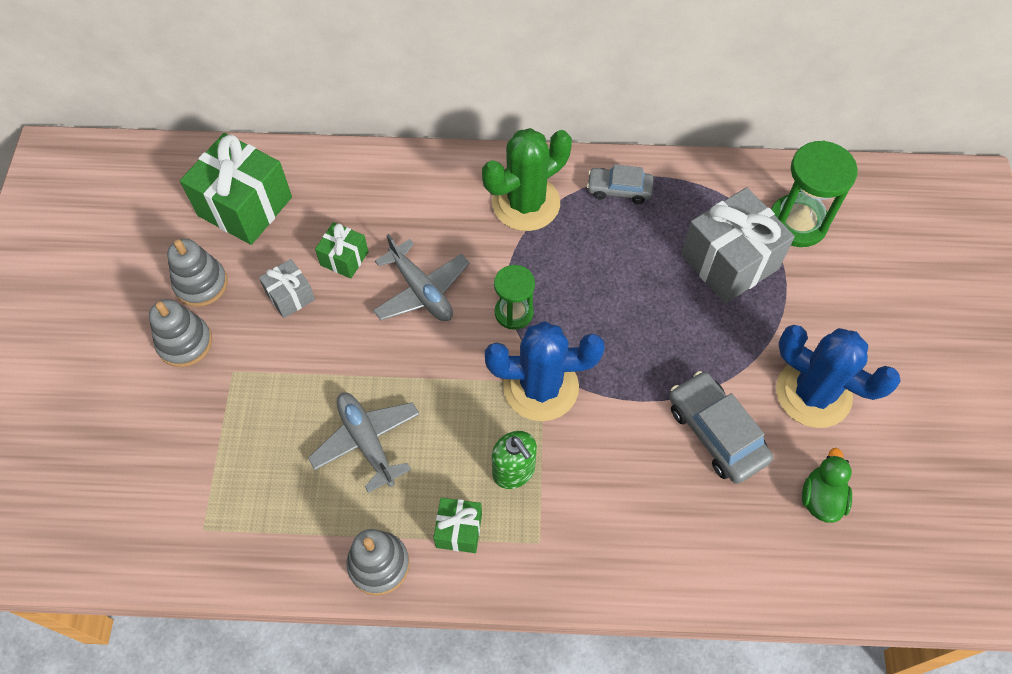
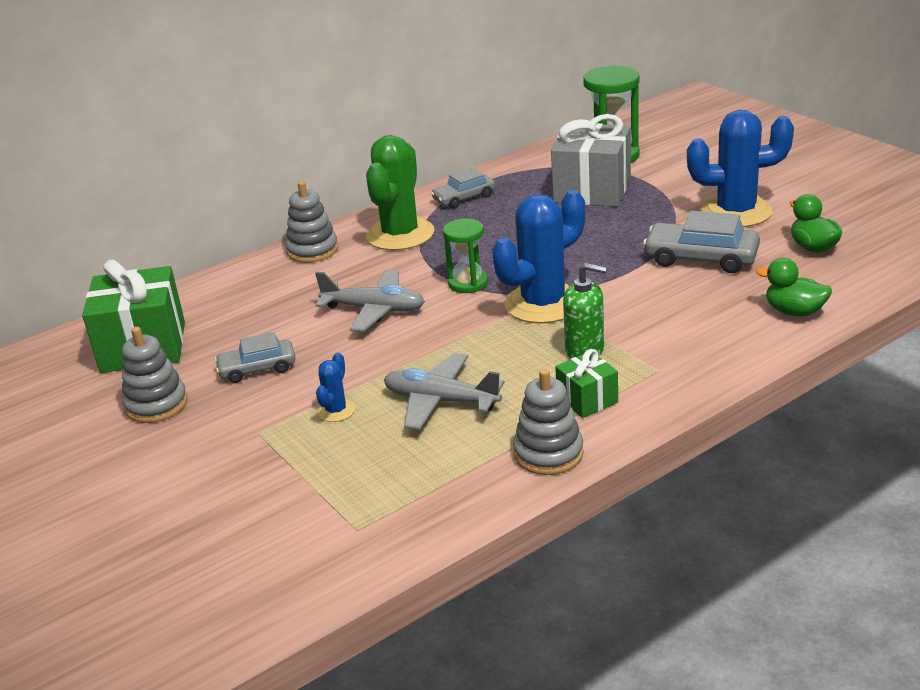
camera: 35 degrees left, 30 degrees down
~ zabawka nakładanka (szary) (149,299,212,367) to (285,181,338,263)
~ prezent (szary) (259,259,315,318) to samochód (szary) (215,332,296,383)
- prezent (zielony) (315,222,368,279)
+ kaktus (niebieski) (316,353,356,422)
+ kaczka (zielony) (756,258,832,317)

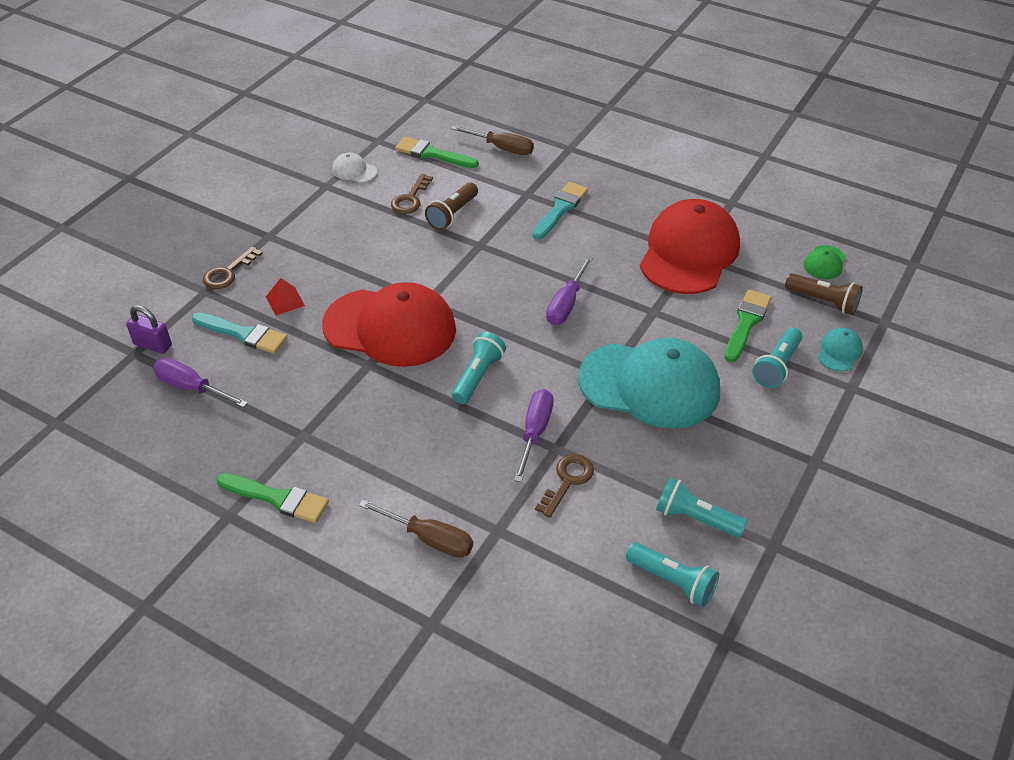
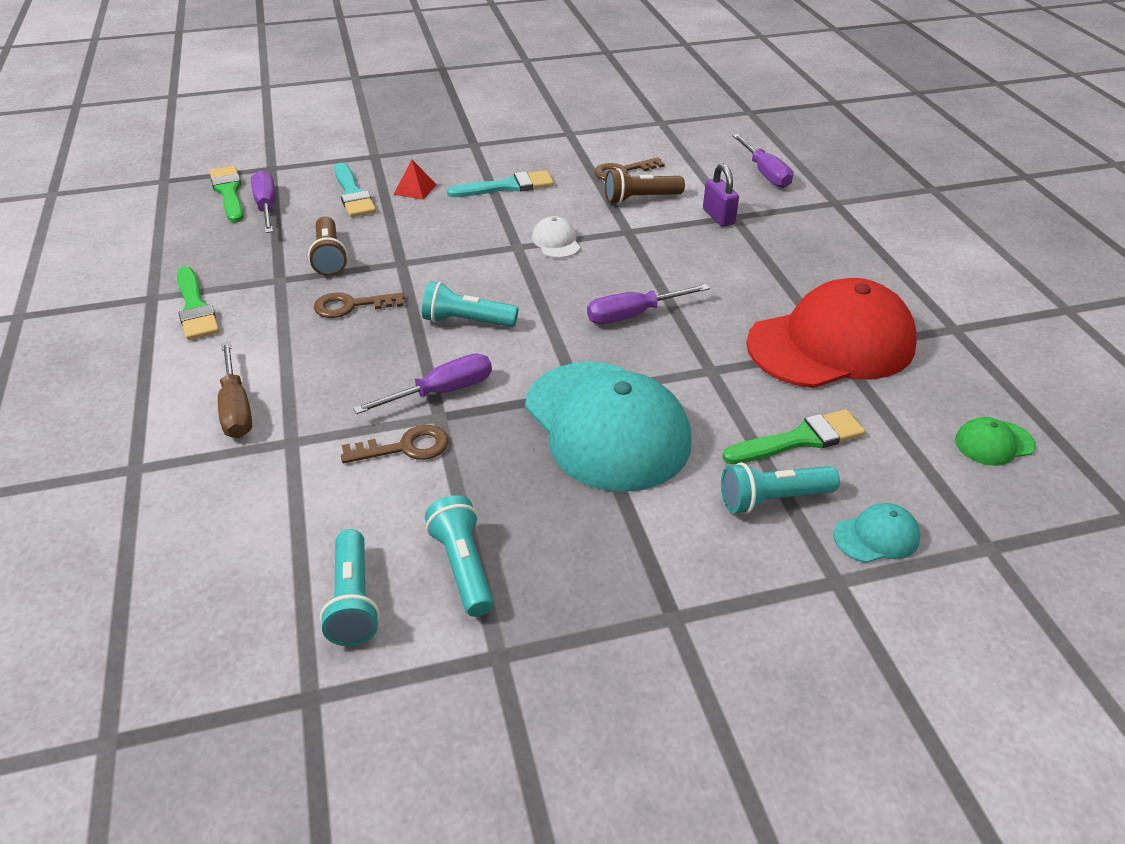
camera: 45 degrees right, 5 degrees down
~ kłódka (fioletowy) (126,305,172,354) to (703,164,739,227)
~ klucz (brązowy) (203,246,263,289) to (314,292,405,318)
- czapka (czerwony) (322,282,456,367)
~ czapka (biały) (332,153,377,183) to (532,216,580,258)
~ pędzel (zielony) (395,137,479,168) to (210,166,244,223)
~ śrubokręt (brązowy) (451,125,534,155) to śrubokręt (fioletowy) (732,134,793,188)
~ latarka (turkusowy) (452,332,506,404) = (422,281,518,327) 150 degrees counterclockwise
~ pędzel (turkusowy) (532,182,588,239) to (447,170,554,197)
~ latarka (brązowy) (785,273,863,315) to (308,217,348,276)

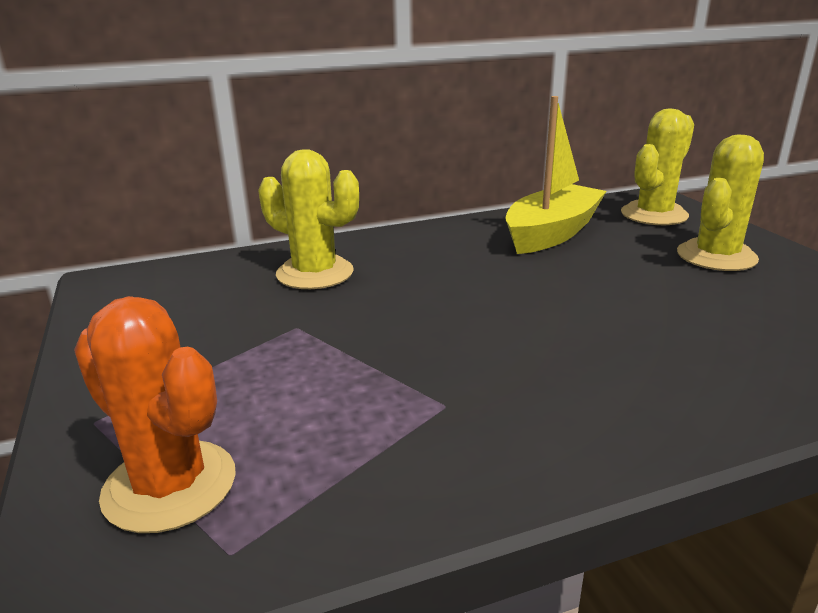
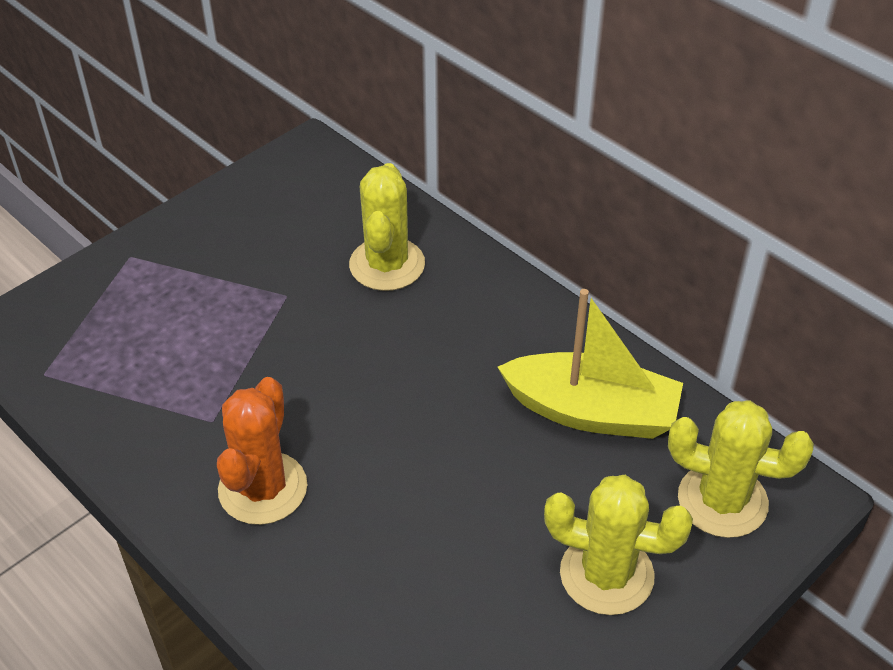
camera: 65 degrees right, 20 degrees up
~ kaktus (pomarańczowy) (74,296,236,533) to (217,377,307,525)

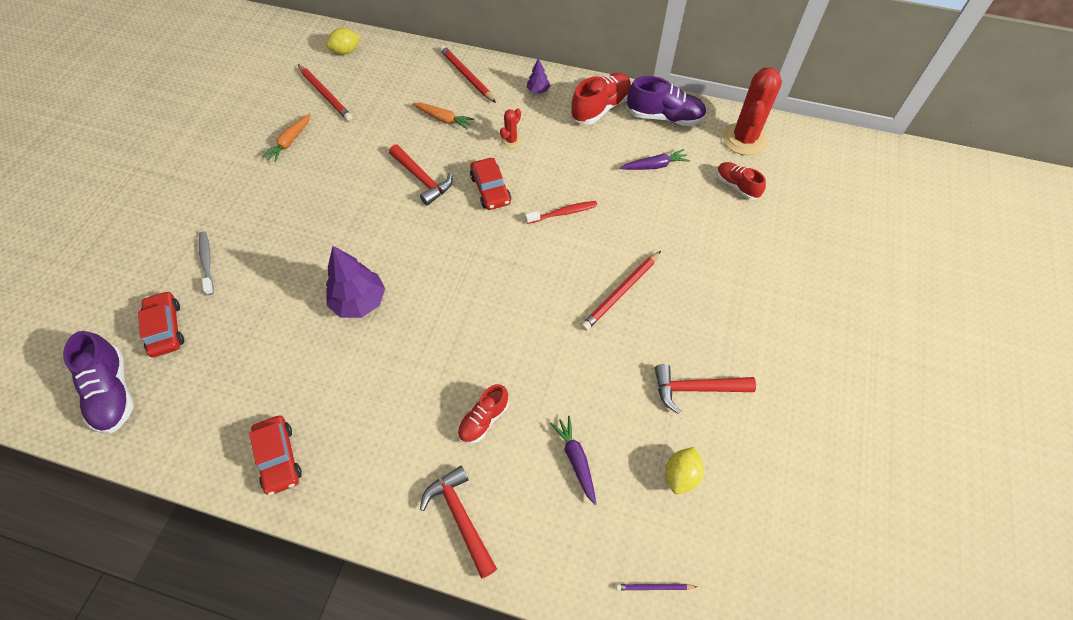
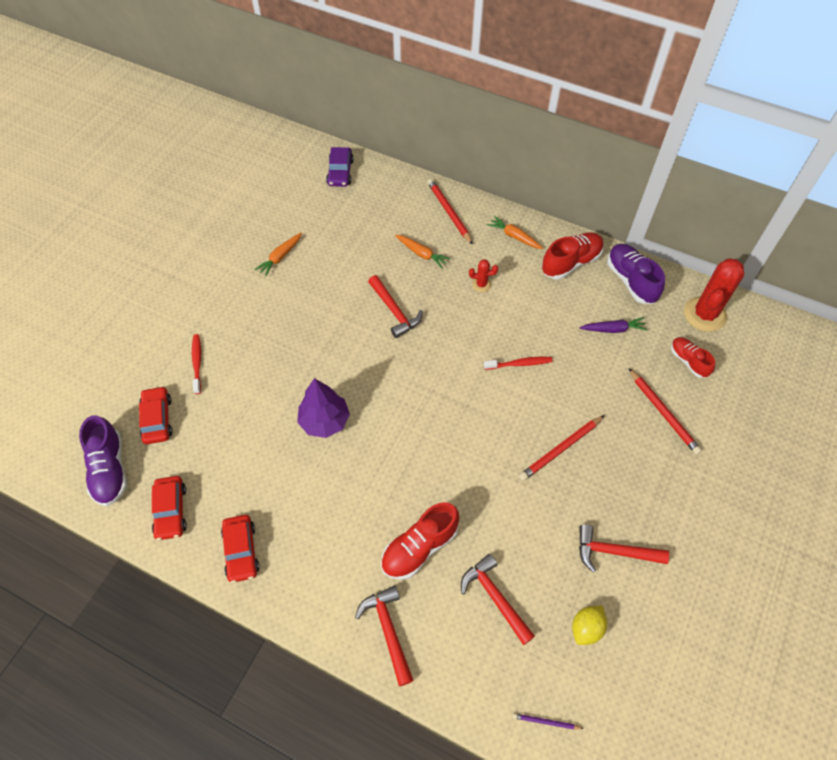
camera: 10 degrees right, 0 degrees up
~ szczoteczka do zębów (szary) (199,232,214,295) to szczoteczka do zębów (czerwony) (192,334,201,394)
~ ołówek (czerwony) (298,64,353,121) to (629,369,702,455)
~ cytryna (żółty) (326,28,361,55) to samochód (fioletowy) (326,147,354,187)
~ but (czerwony) (458,384,509,444) = (381,502,459,580) x1.59
~ samochód (czerwony) (470,158,511,210) to (152,476,187,540)
~ kaktus (czerwony) (500,108,522,148) = (469,259,498,292) 45 degrees clockwise
~ drzewko (fioletowy) (527,58,550,94) to marchewka (pomarańczowy) (487,216,543,249)
~ marchewka (fioletowy) (550,416,596,505) to młotek (czerwony) (461,554,535,645)
~ but (fioletowy) (627,76,706,126) = (607,244,665,304) 135 degrees counterclockwise

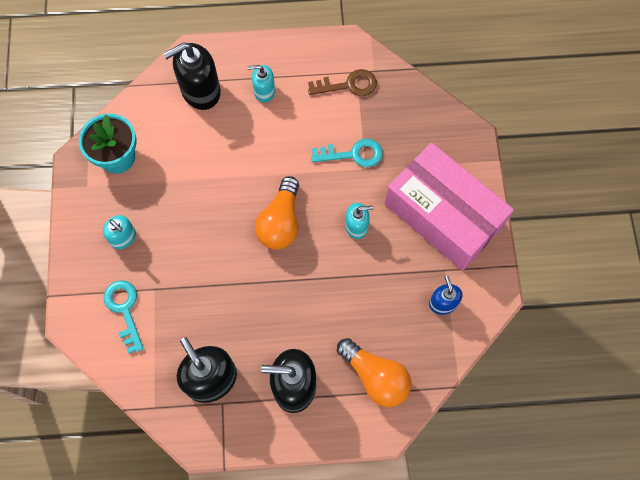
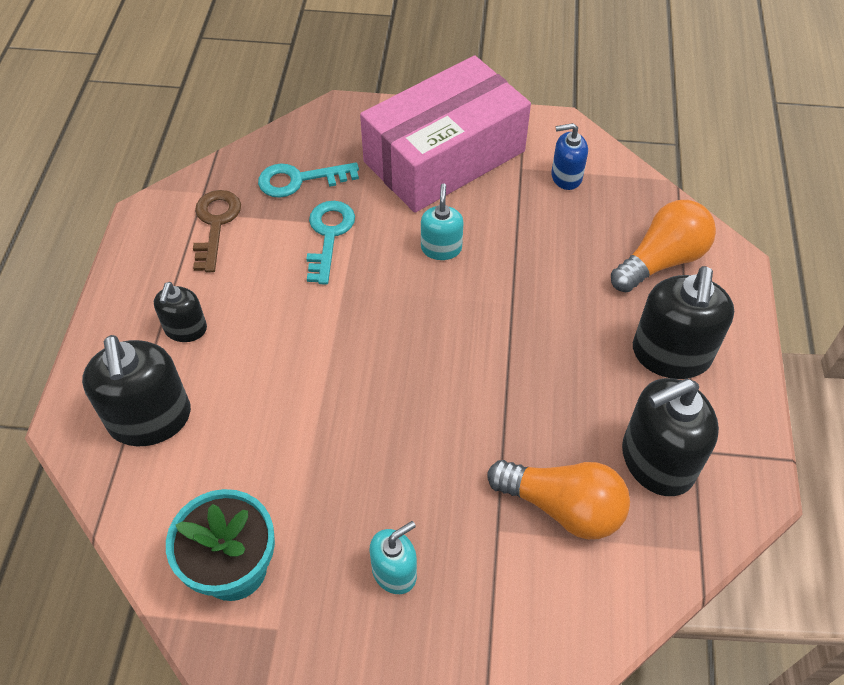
camera: 80 degrees left, 15 degrees down
~ klucz (turkusowy) (104,280,144,353) to (258,163,359,198)
~ dozownik mydła (turkusowy) (247,65,275,102) to dozownik mydła (czarny) (154,282,207,342)
~ żarówka (pomarańczowy) (255,176,299,250) to (488,460,630,540)

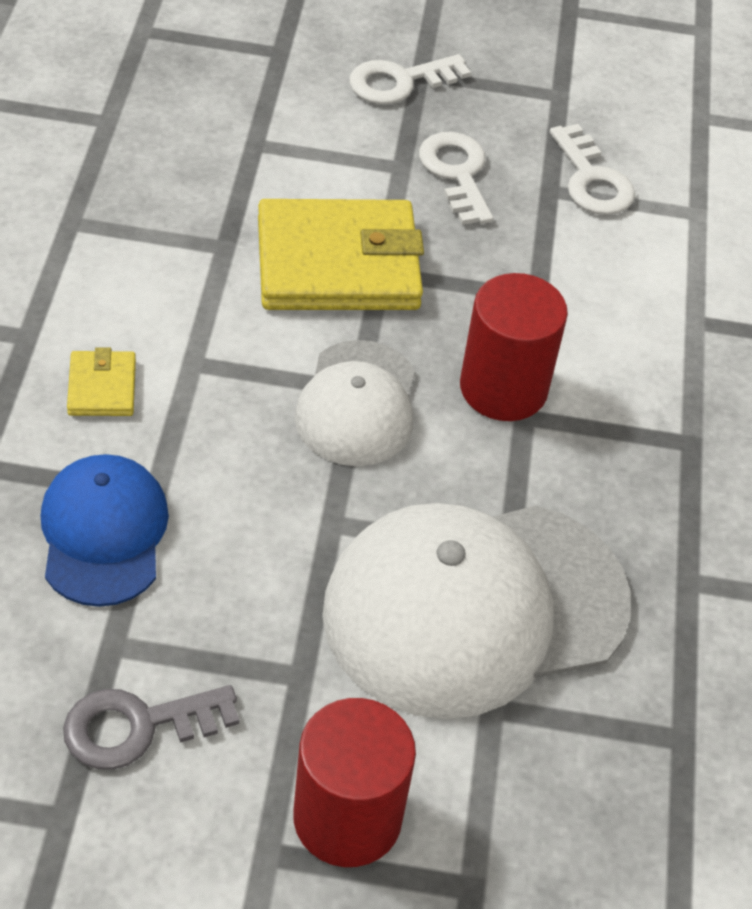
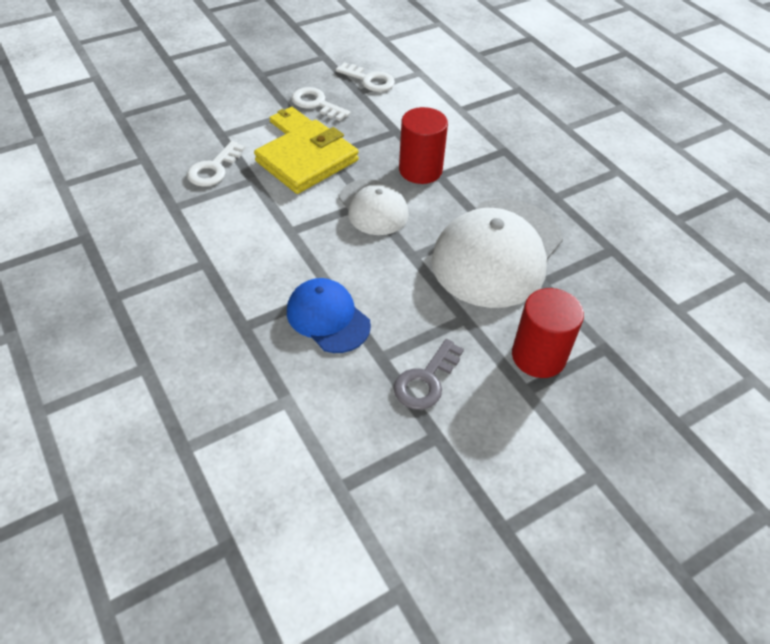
camera: 35 degrees left, 0 degrees up
~ portfel (żółty) (67,347,136,416) to (269,107,311,134)
~ klucz (biały) (349,54,471,105) to (187,141,245,187)

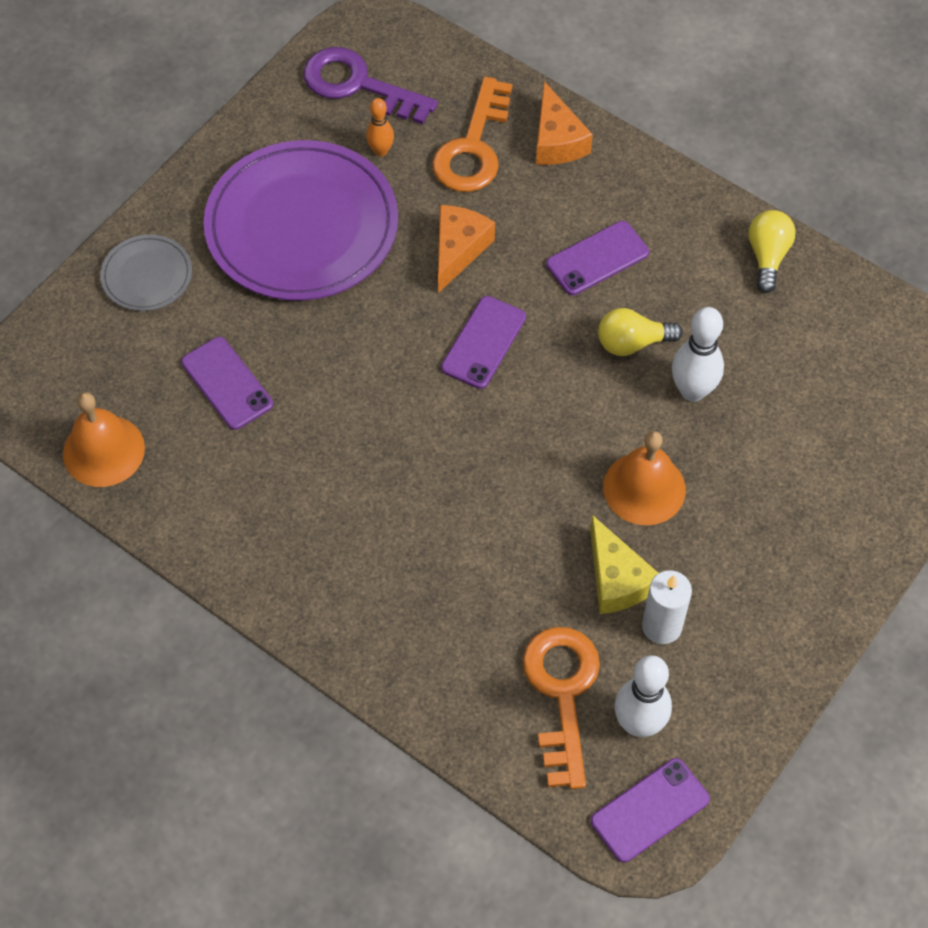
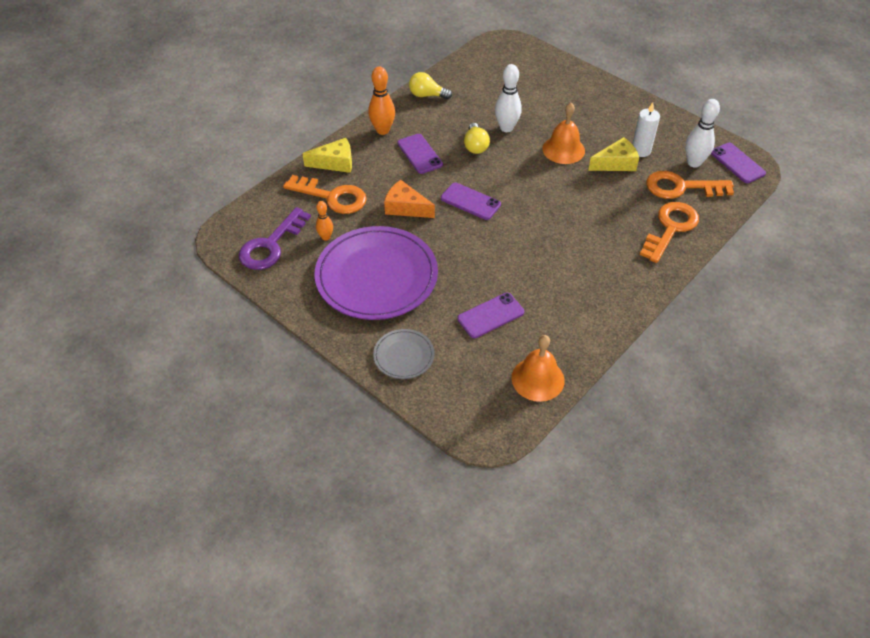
camera: 85 degrees left, 10 degrees down
~ ser (pomarańczowy) (536,81,593,165) to ser (żółty) (302,138,352,173)
+ kręgiel (pomarańczowy) (368,66,395,135)
+ klucz (pomarańczowy) (640,202,699,263)

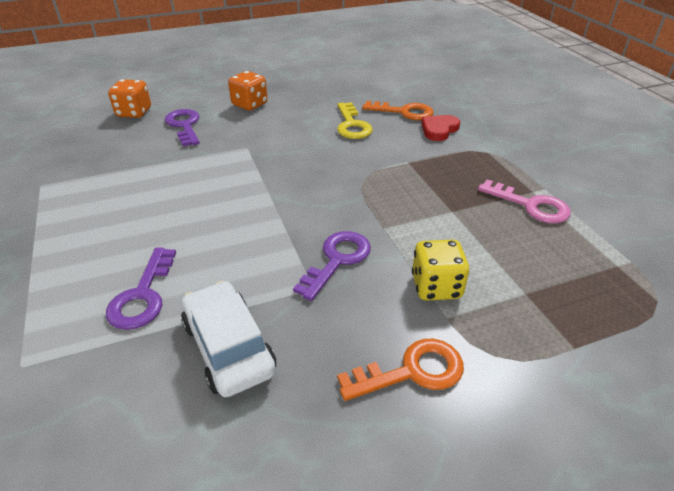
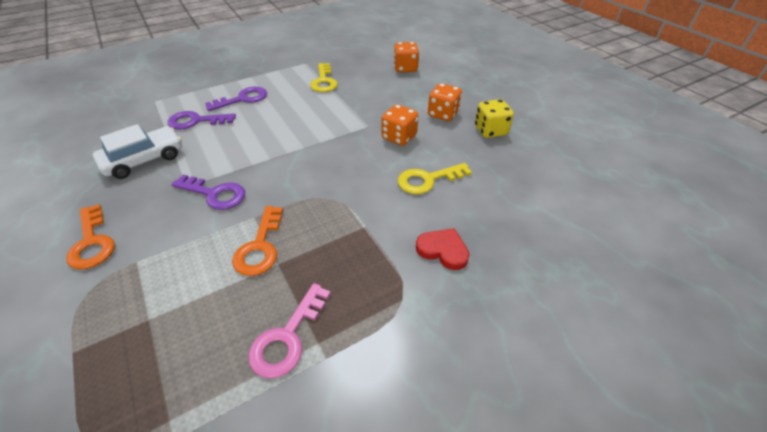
camera: 80 degrees right, 5 degrees up
~ klucz (fioletowy) (165,109,200,147) to (205,87,267,111)
~ klucz (pomarańczowy) (362,101,434,120) to (232,206,283,276)
~ kostka do gry (żółty) (412,240,469,301) to (475,99,514,138)
+ klucz (żółty) (310,63,338,92)
+ kostka do gry (pomarańczowy) (381,105,418,146)

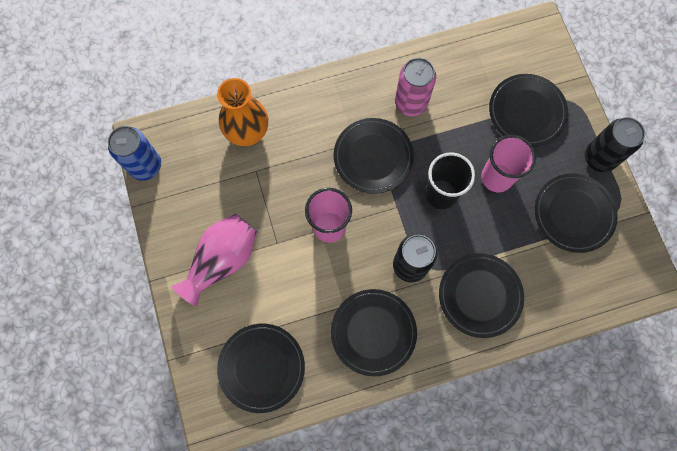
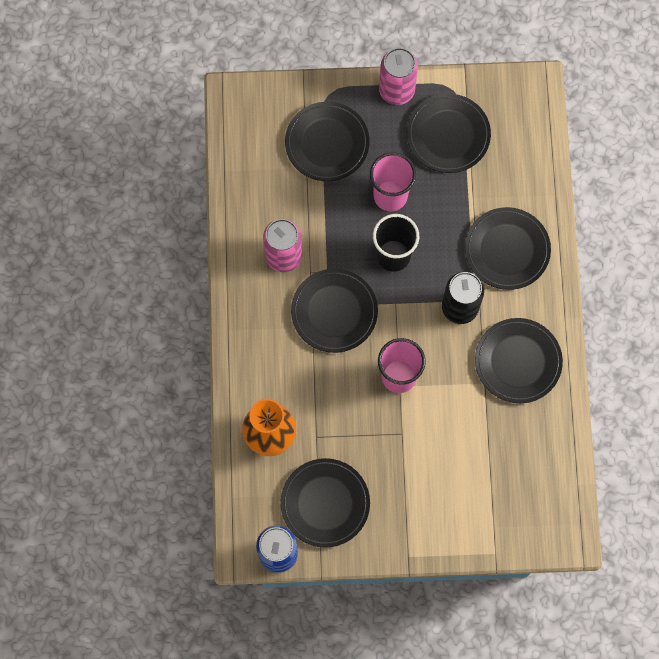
camera: 75 degrees left, 0 degrees up
- wazon (różowy) (172,214,257,306)
~ talerz (czarny) (217,324,305,413) to (281,458,370,548)
~ puszka (czarny) (585,117,645,173) to puszka (różowy) (379,48,418,105)

